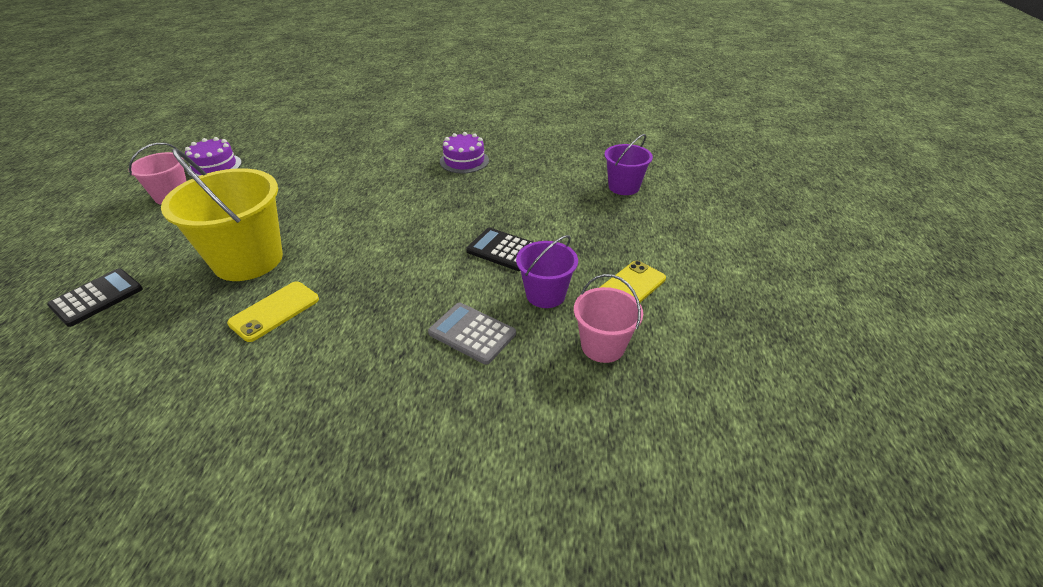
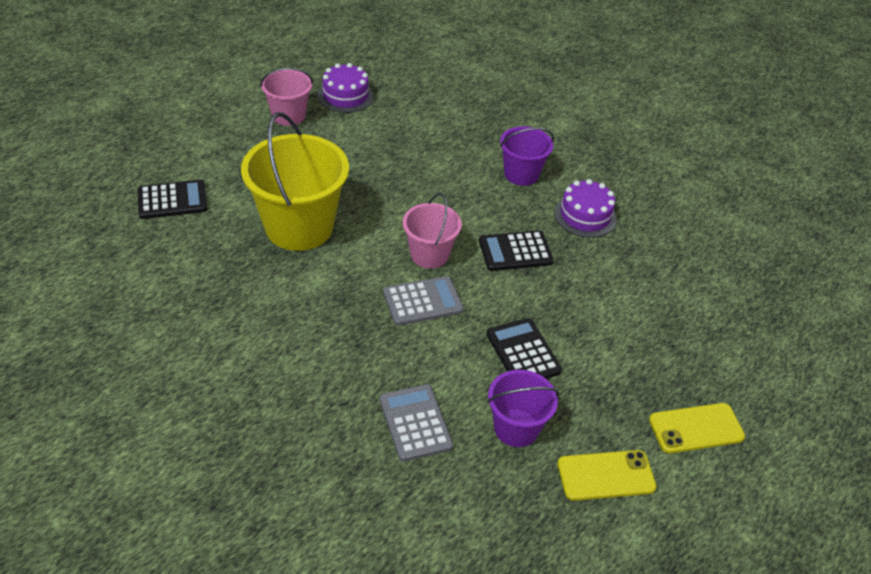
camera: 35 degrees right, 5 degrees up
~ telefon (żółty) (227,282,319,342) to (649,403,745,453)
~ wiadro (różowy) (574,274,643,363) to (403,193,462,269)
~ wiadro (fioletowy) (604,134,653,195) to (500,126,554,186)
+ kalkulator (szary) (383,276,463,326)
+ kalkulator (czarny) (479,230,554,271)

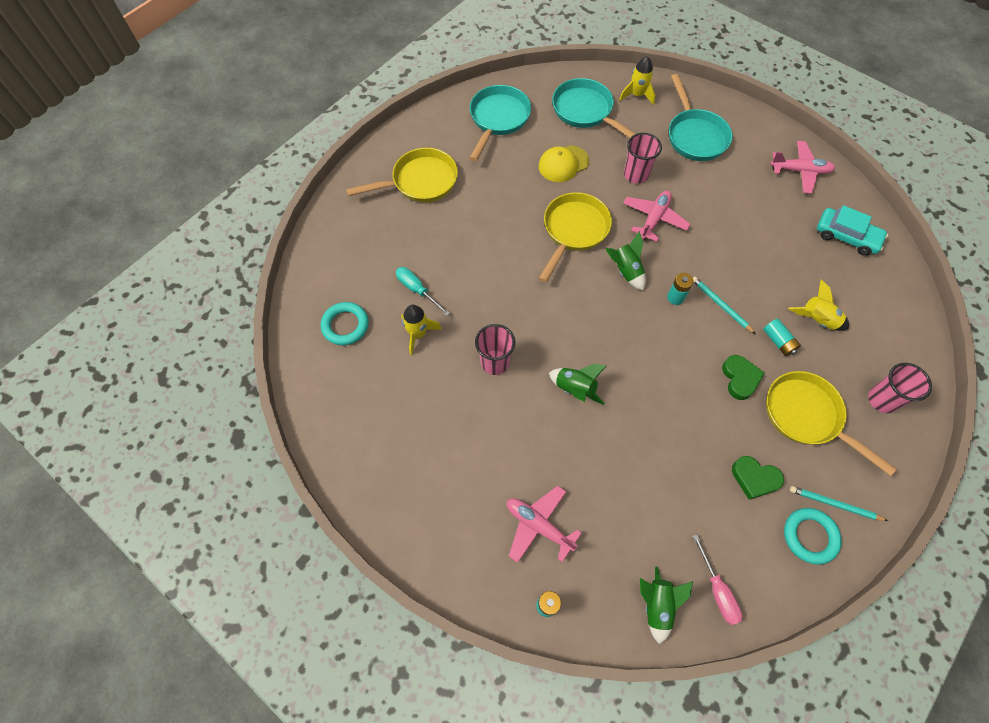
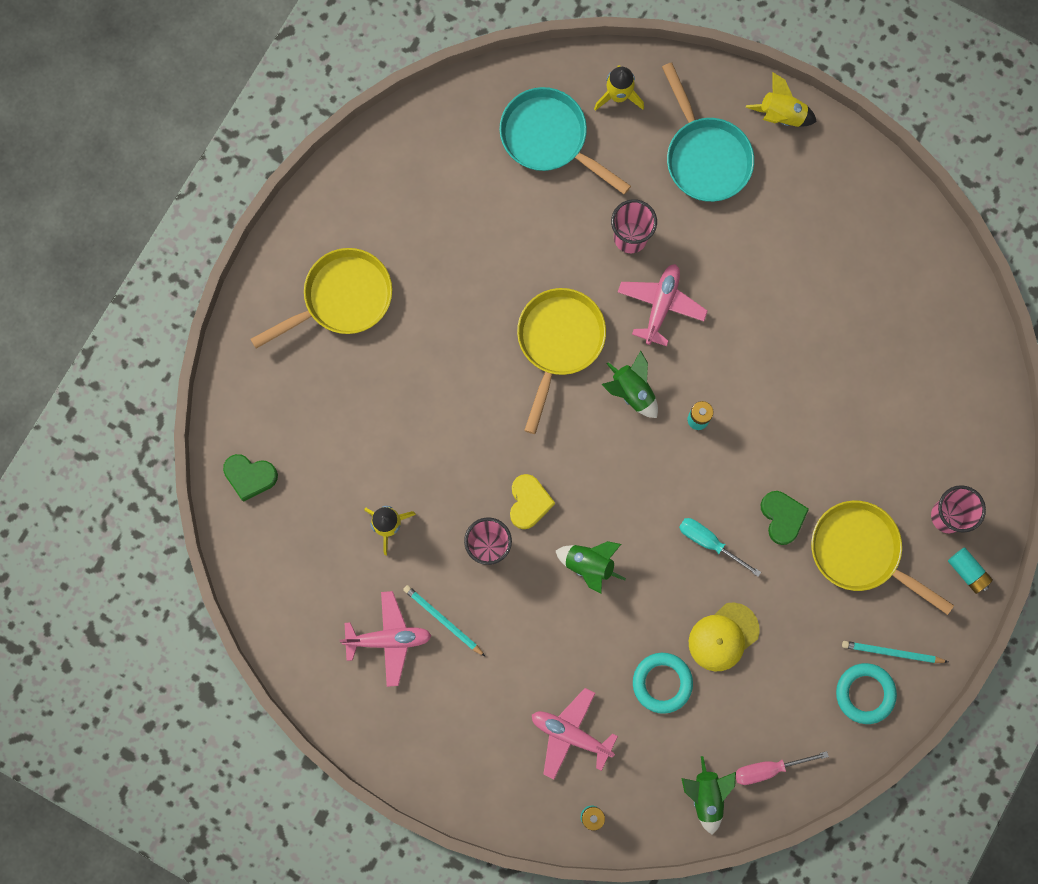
camera: 10 degrees left, 15 degrees up
~ pierścień (turkusowy) (321,302,369,345) to (633,653,693,714)
~ śrubokręt (turkusowy) (396,267,450,316) to (679,518,761,577)
- patelnia (turkusowy) (469,85,531,161)
~ czapka (żółty) (538,145,589,182) to (689,602,760,671)
~ śrubokręt (różowy) (692,534,743,625) = (736,751,829,785) 105 degrees clockwise
~ ołówek (turkusowy) (693,276,756,334) to (403,585,486,657)
~ serce (zielony) (732,456,784,500) to (223,454,278,502)
~ bateria (turkusowy) (763,319,801,356) to (948,547,993,594)
~ samolot (różowy) (770,141,835,194) to (340,591,432,687)
~ rakieta (żółty) (788,280,849,331) to (746,73,817,127)
- samochód (turkusowy) (817,205,888,256)
+ serce (żółty) (510,474,555,529)

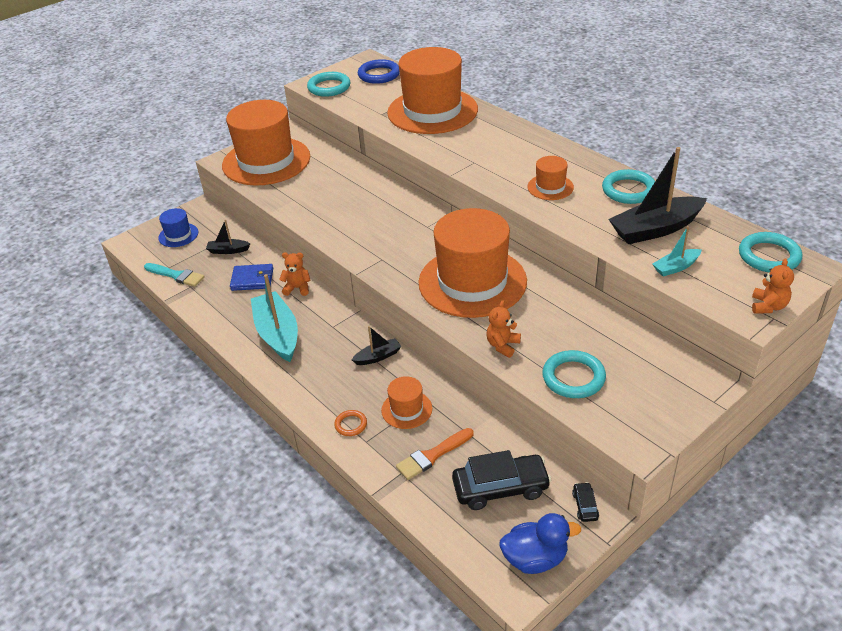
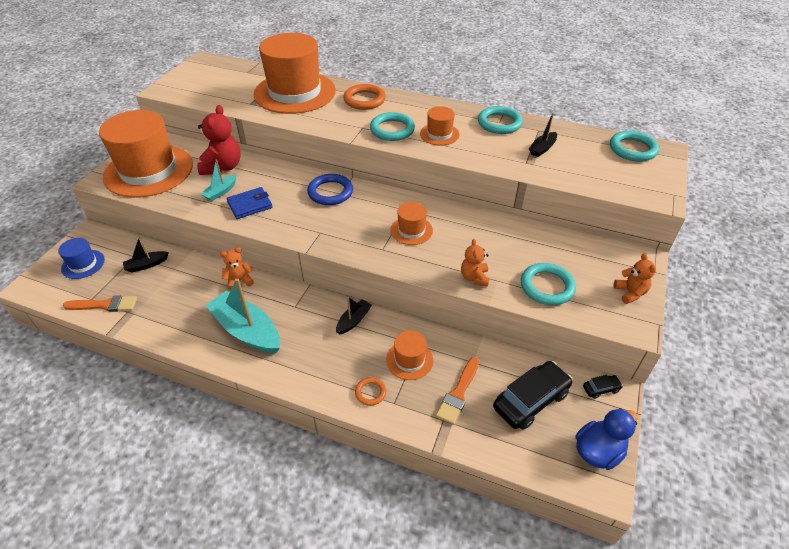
camera: 30 degrees left, 5 degrees up
~ pędzel (turkusowy) (144,263,205,287) to pędzel (pomarańczowy) (63,295,137,312)
~ portfel (niebieski) (230,264,273,291) to (226,187,273,219)
~ pierścień (turkusowy) (307,72,350,97) to (370,112,415,141)
~ pierścień (niebieski) (358,59,400,84) to (307,174,353,205)
~ kapelusz (pomarańczowy) (418,208,527,318) = (390,202,433,245) x0.44
~ samochód (czarny) (572,482,599,522) = (583,375,623,399) 105 degrees clockwise
~ łódka (czarny) (609,147,707,244) = (529,113,557,157) x0.50
~ łódka (turkusowy) (653,226,702,277) to (201,159,237,201)
~ miś (pomarańczowy) (752,258,794,314) to (614,253,656,304)
+ miś (czerwony) (197,105,241,175)
+ pierścień (pomarańczowy) (343,84,386,110)

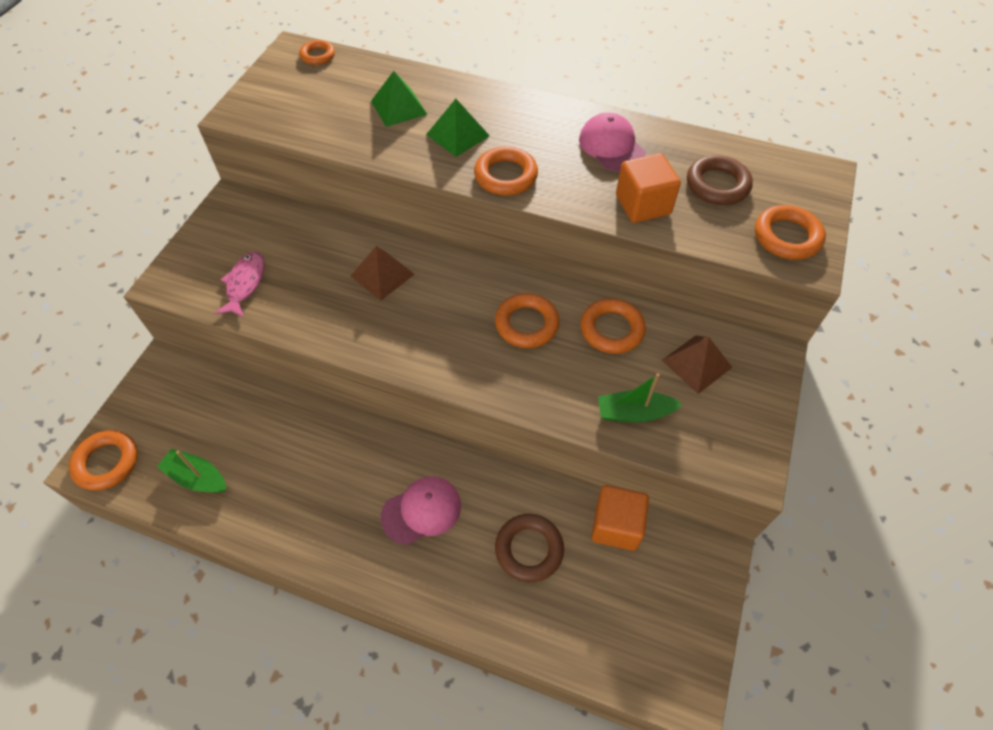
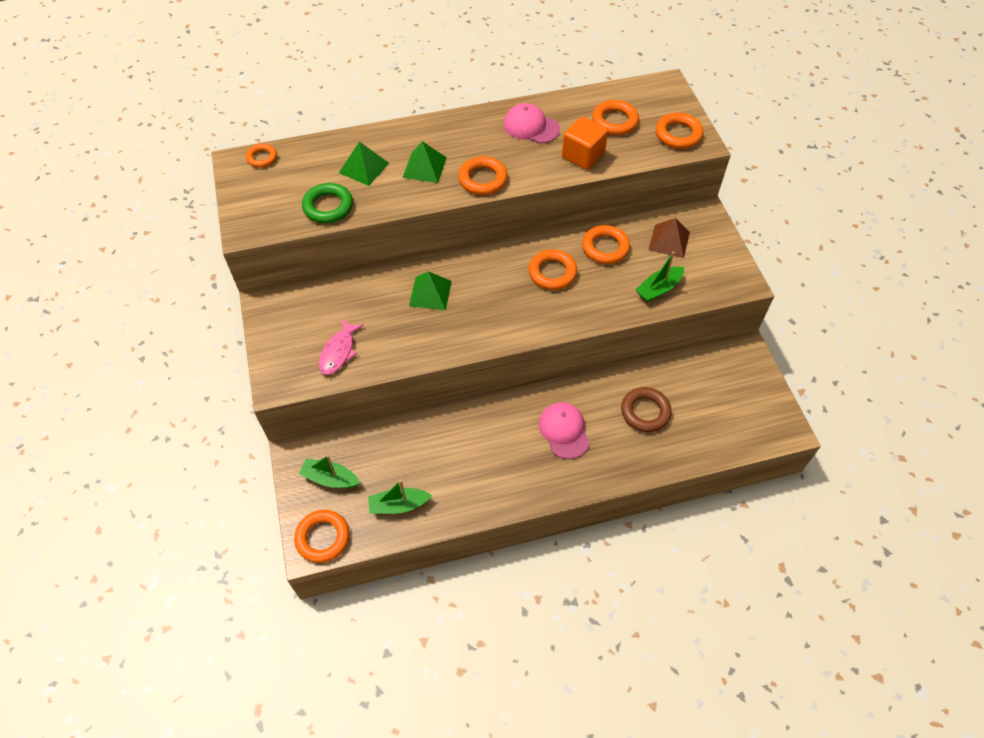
camera: 35 degrees left, 0 degrees up
~ ryba (różowy) (215,252,265,317) = (319,319,364,375) 135 degrees counterclockwise
~ piramida (brązowy) (351,246,415,300) to piramida (zielony) (409,271,452,310)
~ czapka (różowy) (381,476,461,545) = (539,402,590,459) 45 degrees counterclockwise
- sześcian (pomarańczowy) (591,485,649,551)
~ pierścień (brązowy) (687,155,753,205) to pierścień (pomarańczowy) (592,100,639,135)
+ łódka (zielony) (299,455,360,488)
+ pierścień (zielony) (302,183,353,223)

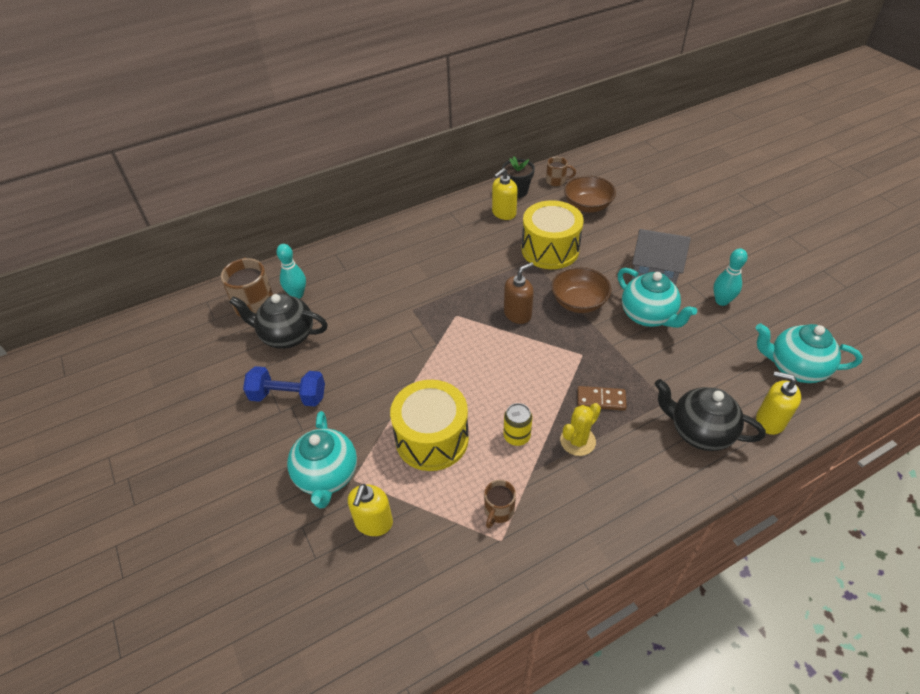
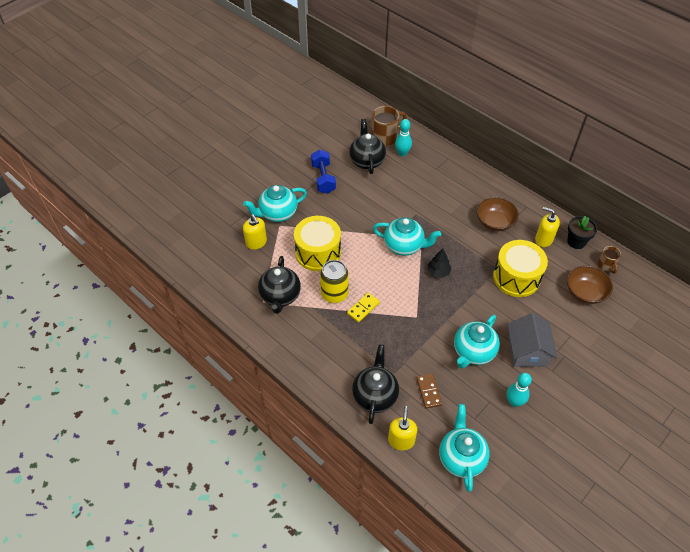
camera: 70 degrees right, 5 degrees up
~ dozownik mydła (żółty) (348,484,393,536) = (243,214,267,250) 120 degrees counterclockwise
~ kubek (brązowy) (484,480,516,529) to imbryk (czarny) (258,256,301,314)
~ puszka (żółty) (503,403,532,446) = (320,260,349,303) x1.56
~ dozownik mydła (brązowy) (504,262,534,324) to drzewko (czarny) (428,248,452,278)
~ miska (brązowy) (551,267,612,313) to (477,197,519,231)
- kaktus (żółty) (560,403,601,456)
~ kostka domina (brązowy) (577,386,627,411) to (416,373,442,409)
+ kostka domina (żółty) (347,293,380,322)
+ imbryk (turkusowy) (373,217,441,256)

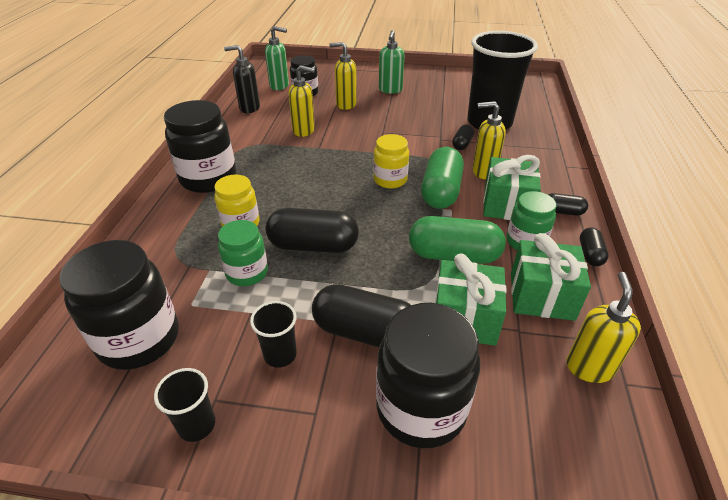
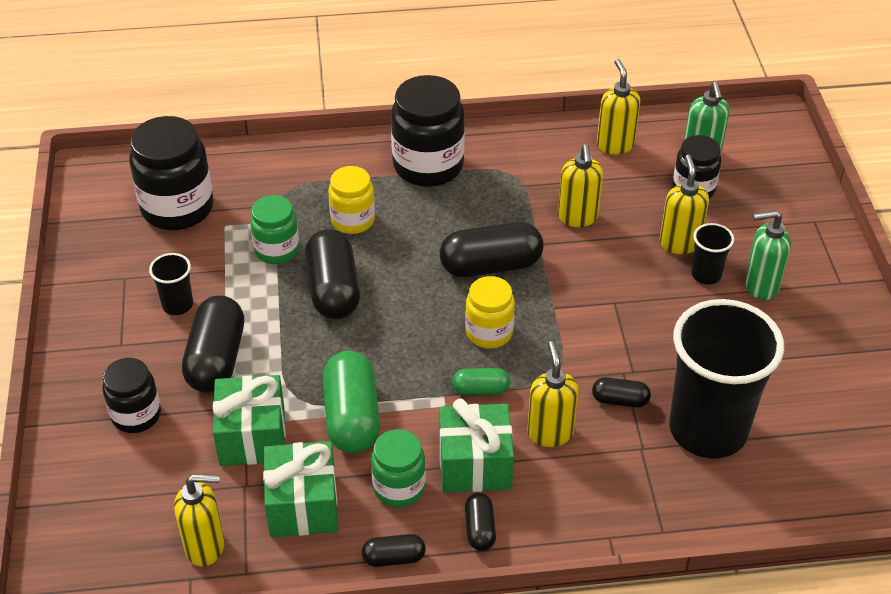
camera: 75 degrees right, 5 degrees up
~ szklanka (czarny) (154,368,215,442) to (691,223,734,285)
~ dozownik mydła (czarny) (224,45,260,113) to dozownik mydła (żółty) (597,59,640,155)
~ słoik (czarny) (376,303,480,448) = (102,358,161,433) x0.60
~ kapsułka (zielony) (421,147,464,209) = (452,368,510,395) x0.51
+ kapsułka (czarny) (439,222,544,277)

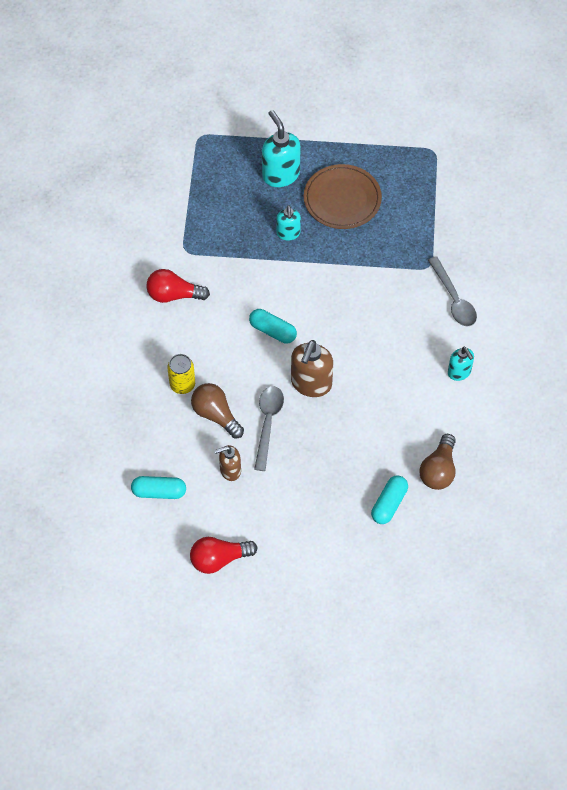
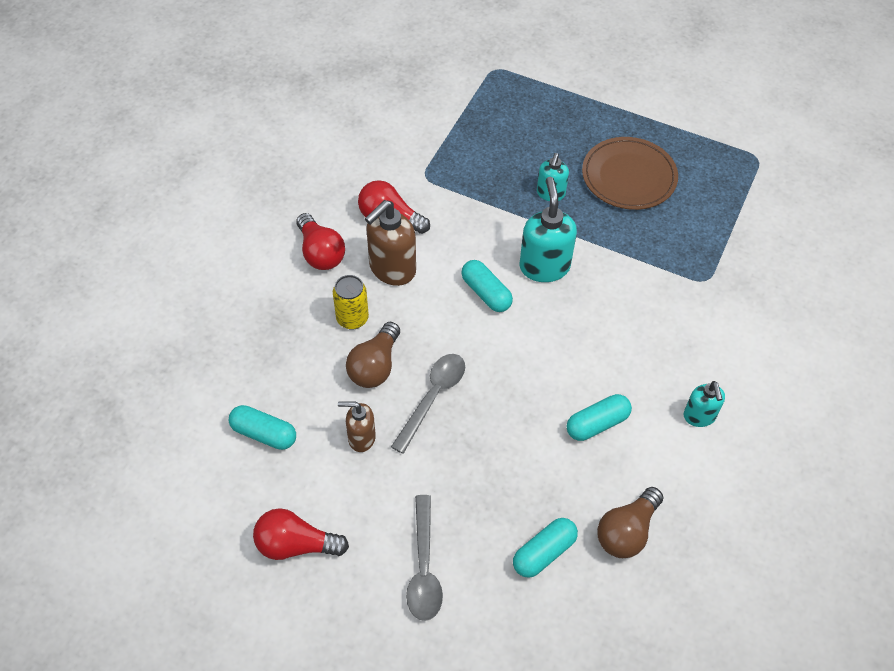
camera: 20 degrees right, 5 degrees down
~ żarówka (brązowy) (191,383,244,439) = (346,322,400,388) 135 degrees counterclockwise
~ dozownik mydła (turkusowy) (262,110,300,187) to (520,177,577,282)
~ dozownik mydła (brązowy) (291,340,333,397) to (365,200,416,286)
~ łyżka (szary) (428,256,477,327) to (406,495,443,621)
+ żarówka (czerwony) (297,213,345,270)
+ kapsułka (turkusowy) (567,394,632,441)

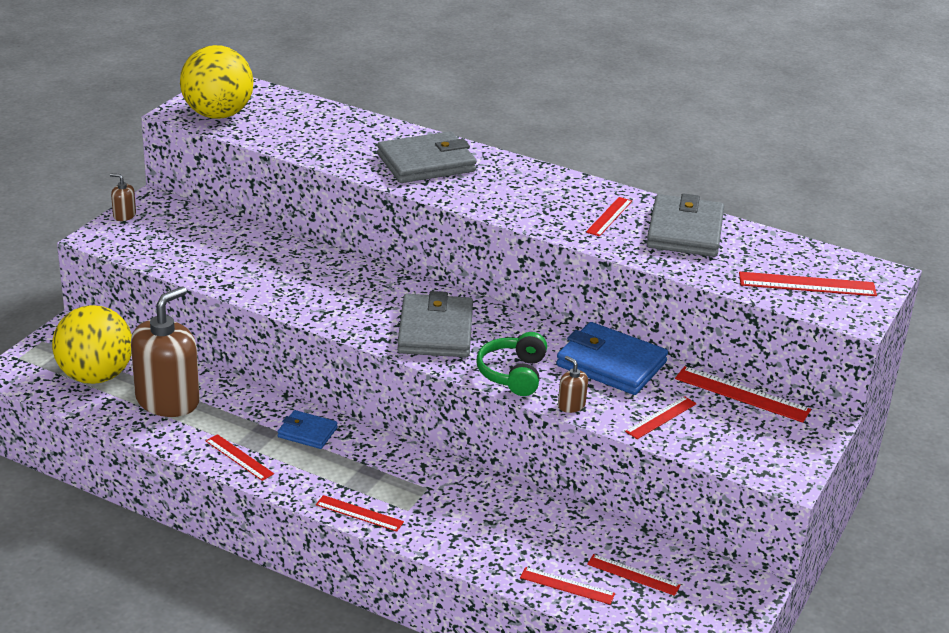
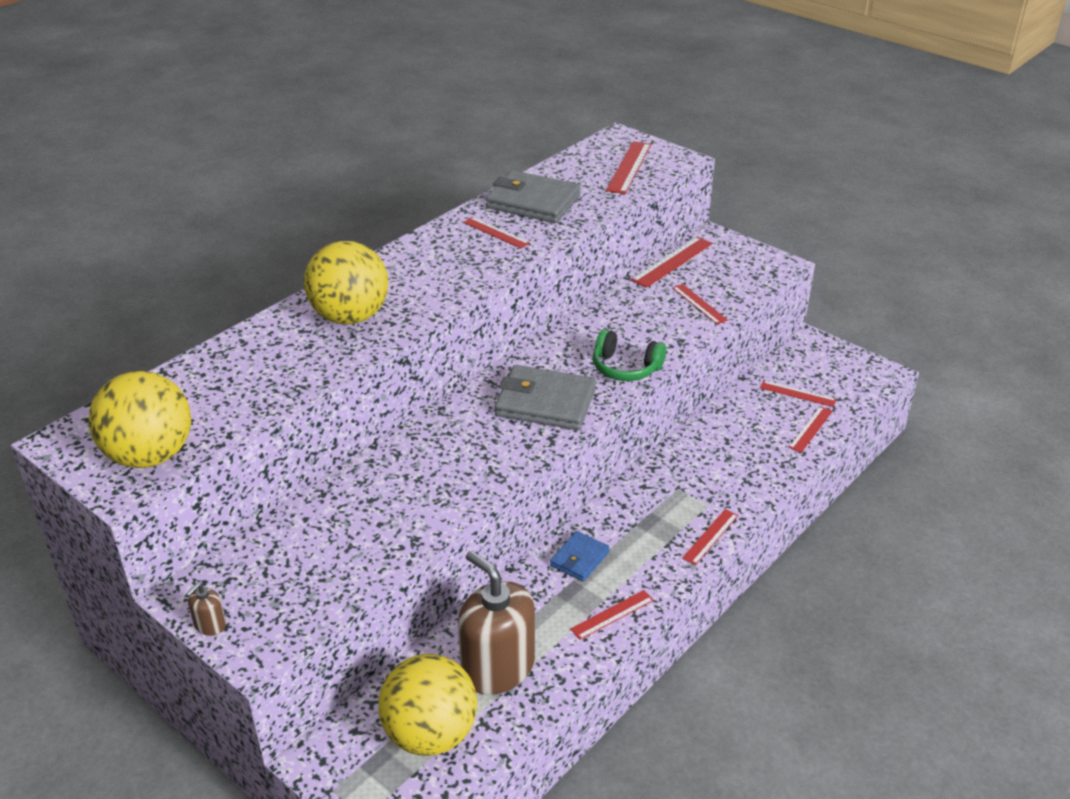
camera: 75 degrees left, 5 degrees up
~ portfel (szary) (377,131,477,183) to piłka (żółty) (304,241,388,324)
- portfel (niebieski) (556,322,668,395)
- dozownik mydła (brązowy) (558,356,588,413)
~ linijka (czerwony) (587,554,681,596) = (760,381,837,407) 75 degrees clockwise

